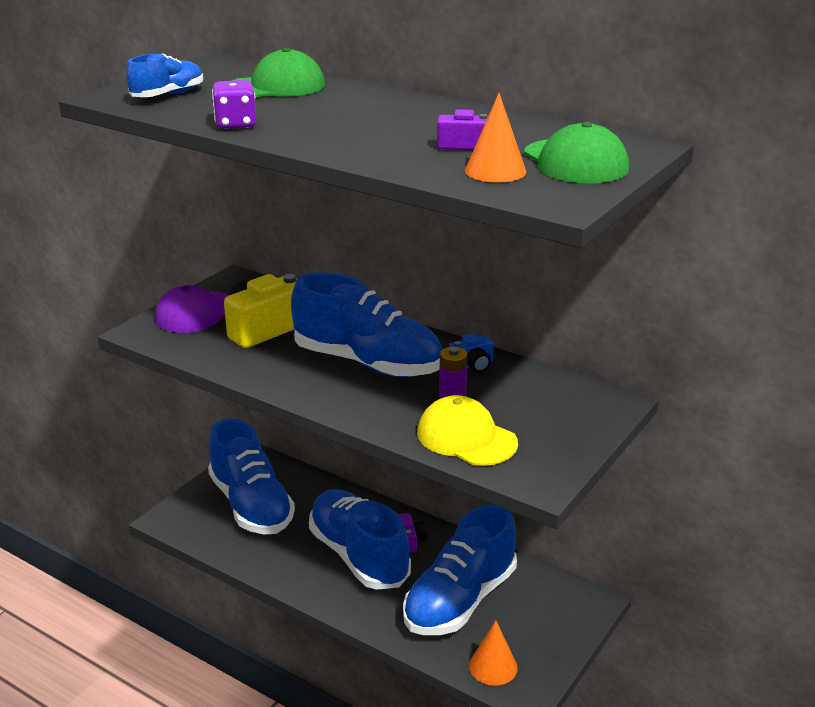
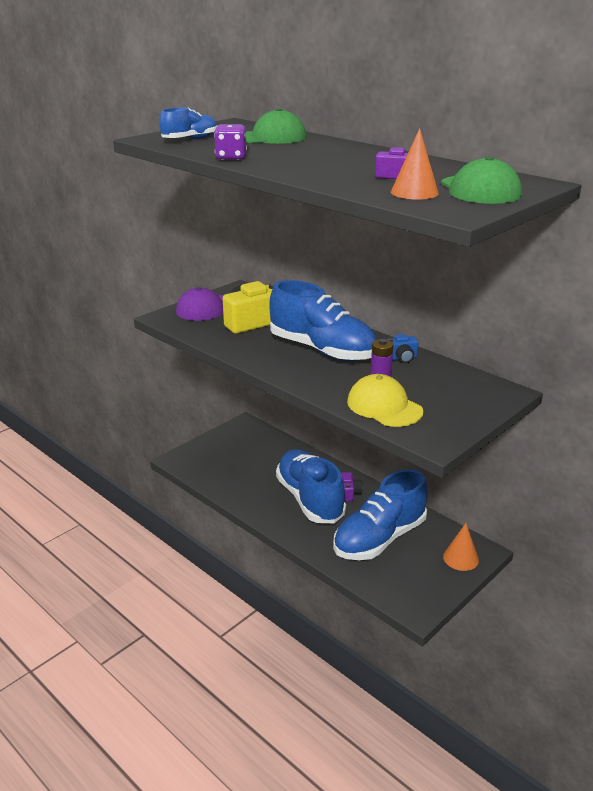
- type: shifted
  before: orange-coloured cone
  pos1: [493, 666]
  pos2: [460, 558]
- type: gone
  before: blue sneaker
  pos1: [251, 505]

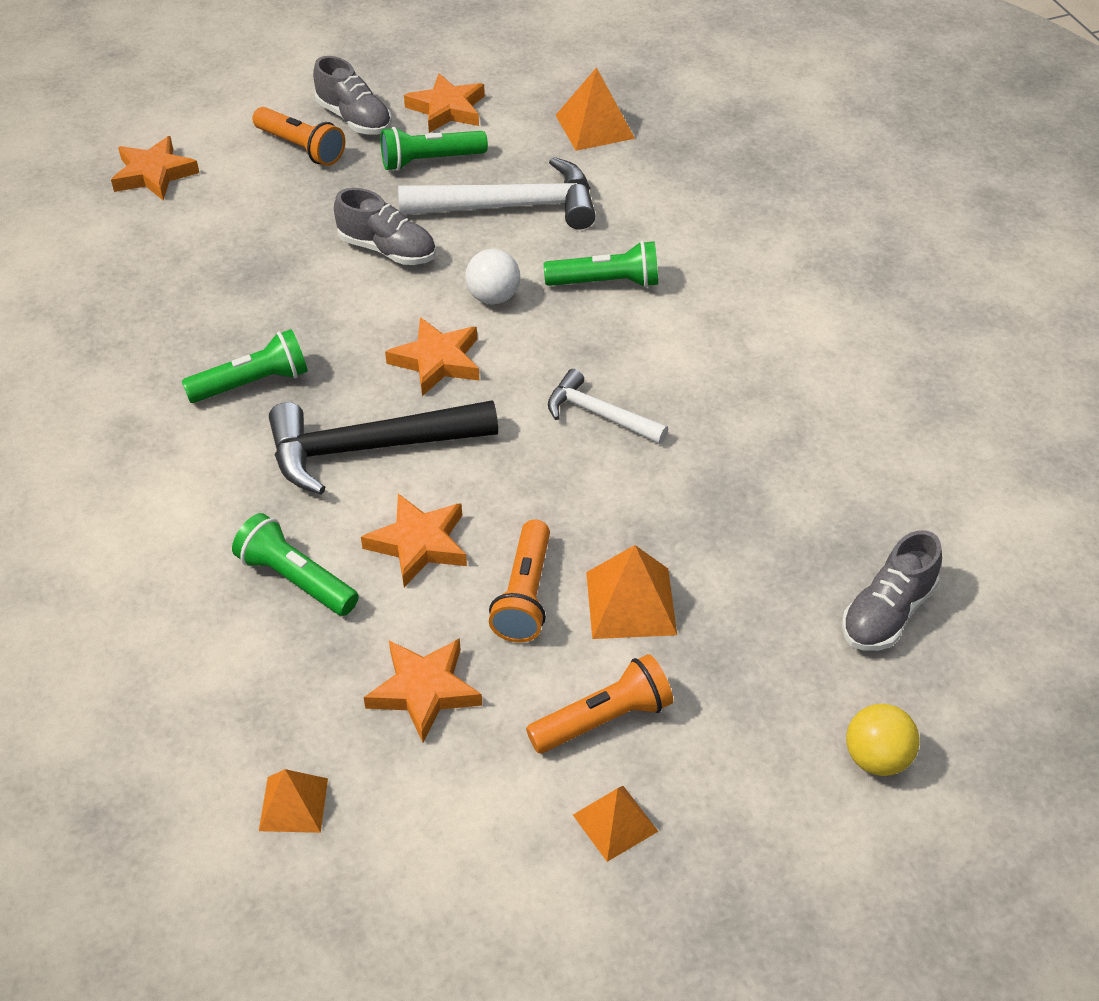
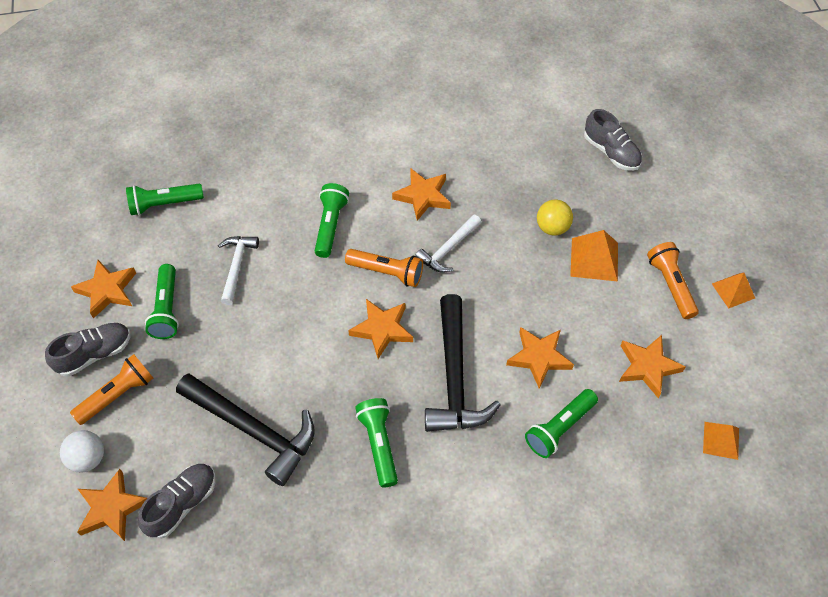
- type: shifted
  before: snow-white ball
  pos1: [493, 297]
  pos2: [88, 458]
- type: swapped
  before: orange-coloured pyramid
  after: emerald flashlight
  pos1: [594, 126]
  pos2: [164, 204]
- type: shifted
  before: ash-grey sneaker
  pos1: [387, 250]
  pos2: [182, 504]
- type: new
  after: ebony hammer
  pos2: [253, 430]
- type: scaled
  before: snow-white hammer
  pos1: [510, 207]
  pos2: [236, 266]
  scale: 0.57
- type: shifted
  before: orange-coloured flashlight
  pos1: [525, 595]
  pos2: [387, 272]
- type: new
  after: orange-coloured star
  pos2: [423, 196]
- type: shifted
  before: yellow ball
  pos1: [876, 758]
  pos2: [552, 228]

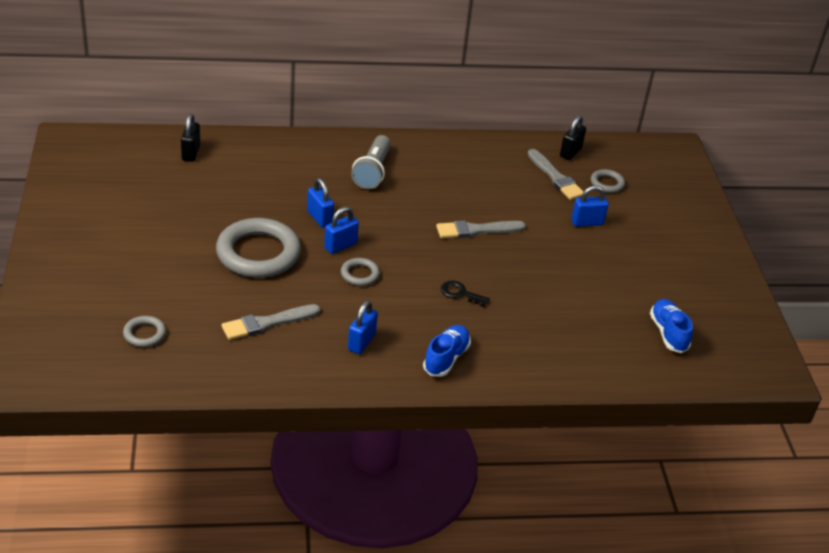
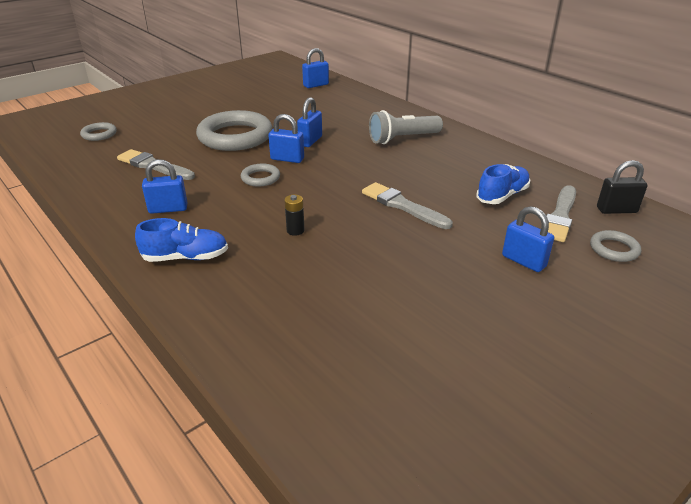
- type: swapped
  before: ebony latchkey
  after: ebony battery
  pos1: [460, 293]
  pos2: [295, 230]
- type: repainted
  before: ebony padlock
  after: blue padlock
  pos1: [191, 153]
  pos2: [316, 85]
- type: shifted
  before: blue sneaker
  pos1: [668, 333]
  pos2: [502, 195]

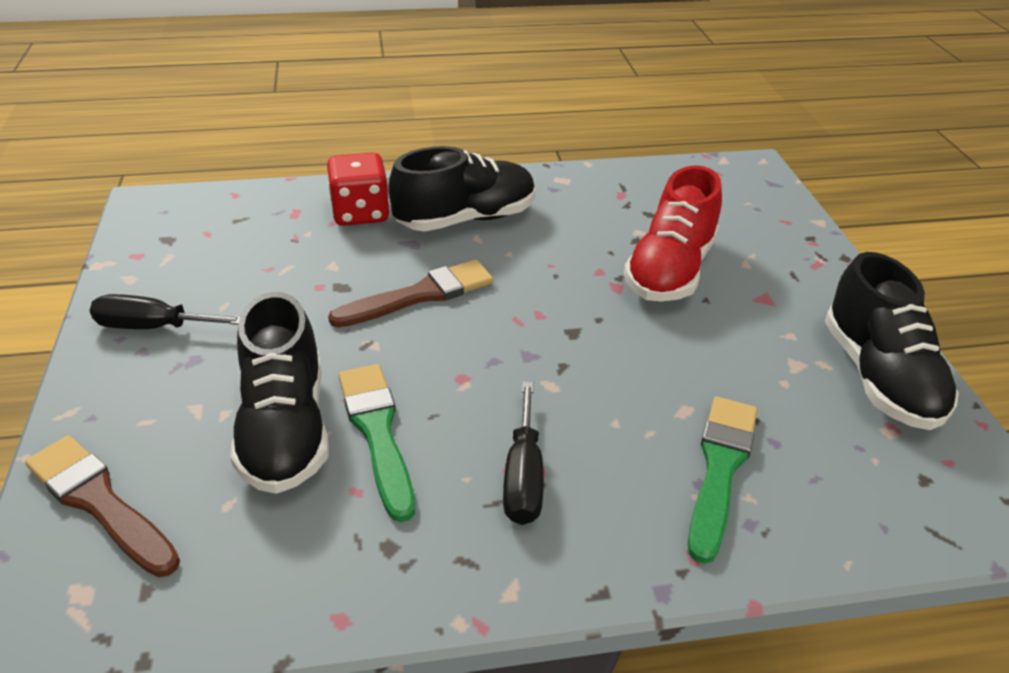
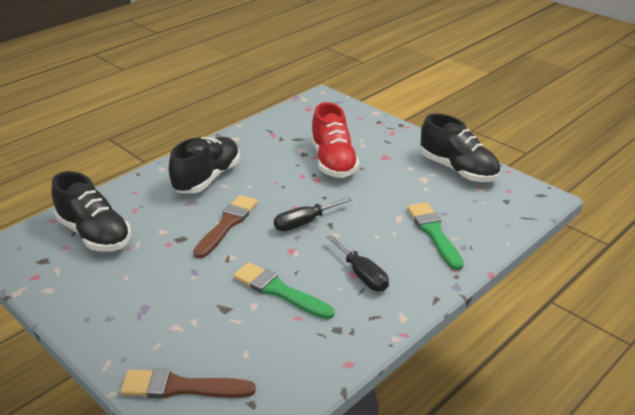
- type: shifted
  before: ebony sneaker
  pos1: [285, 429]
  pos2: [94, 234]
- type: shifted
  before: ebony flat screwdriver
  pos1: [154, 327]
  pos2: [304, 223]
- type: gone
  before: red die
  pos1: [360, 213]

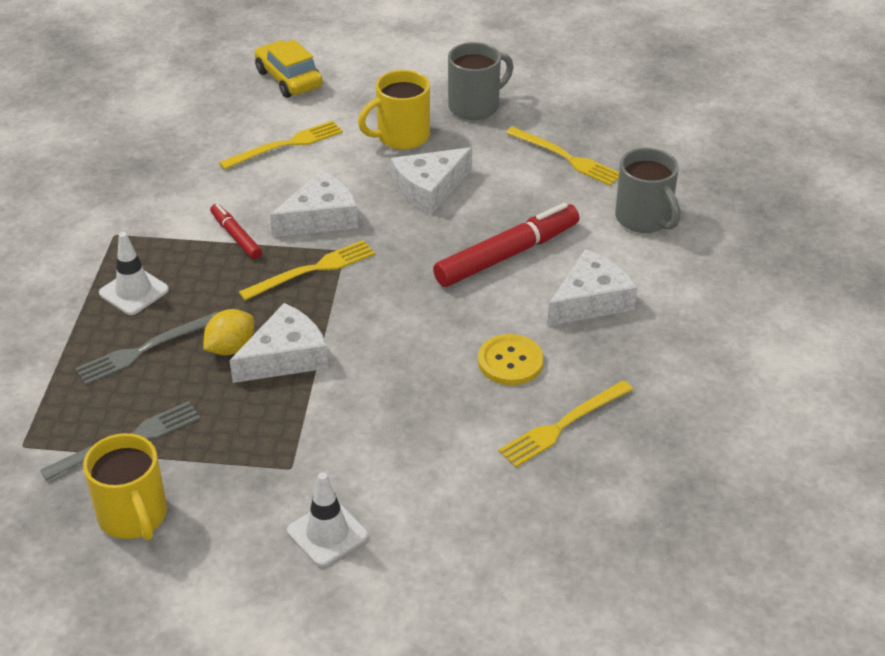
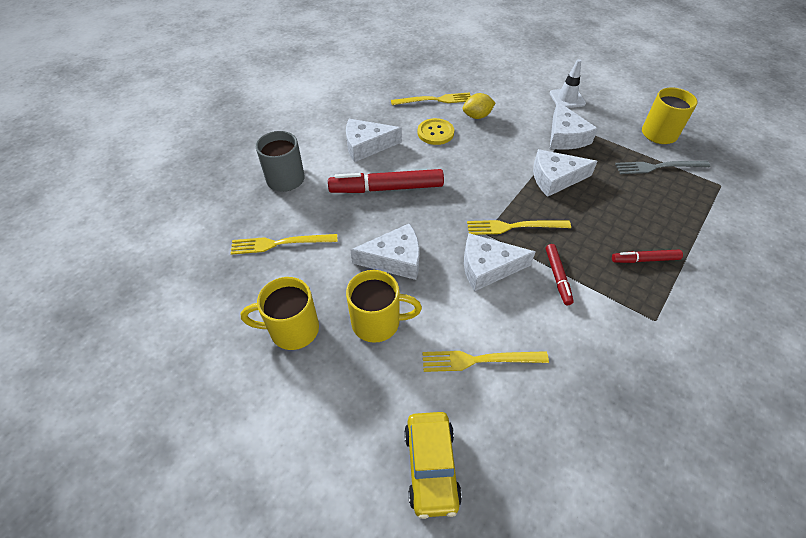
- type: rotated
  before: yellow table fork
  pos1: [566, 158]
  pos2: [280, 243]
  turn: -75
- type: repainted
  before: ash-grey tea mug
  after: yellow tea mug
  pos1: [475, 106]
  pos2: [292, 329]
- type: shifted
  before: yellow toy lemon
  pos1: [230, 348]
  pos2: [477, 116]
- type: new
  after: snow-white cheese wedge
  pos2: [565, 136]
- type: swapped
  before: snow-white safety cone
  after: red marker
  pos1: [134, 291]
  pos2: [644, 259]
- type: gone
  before: ash-grey table fork
  pos1: [145, 349]

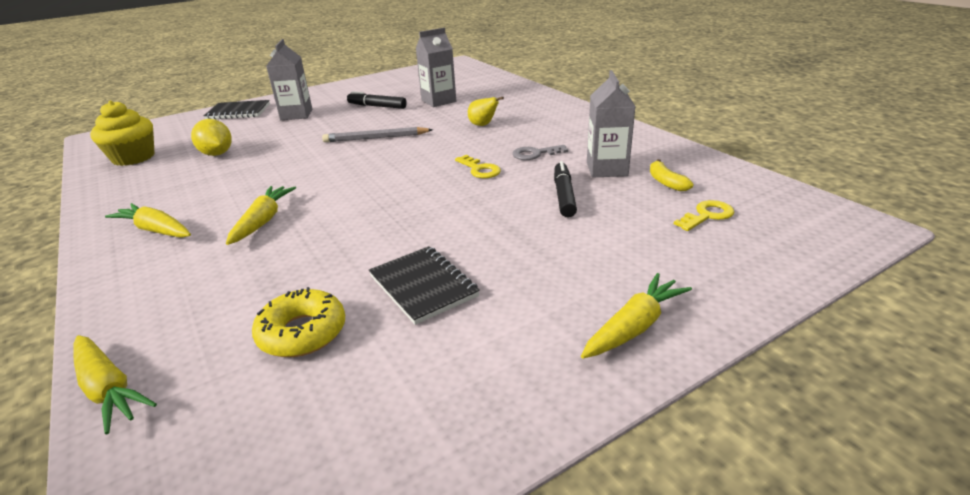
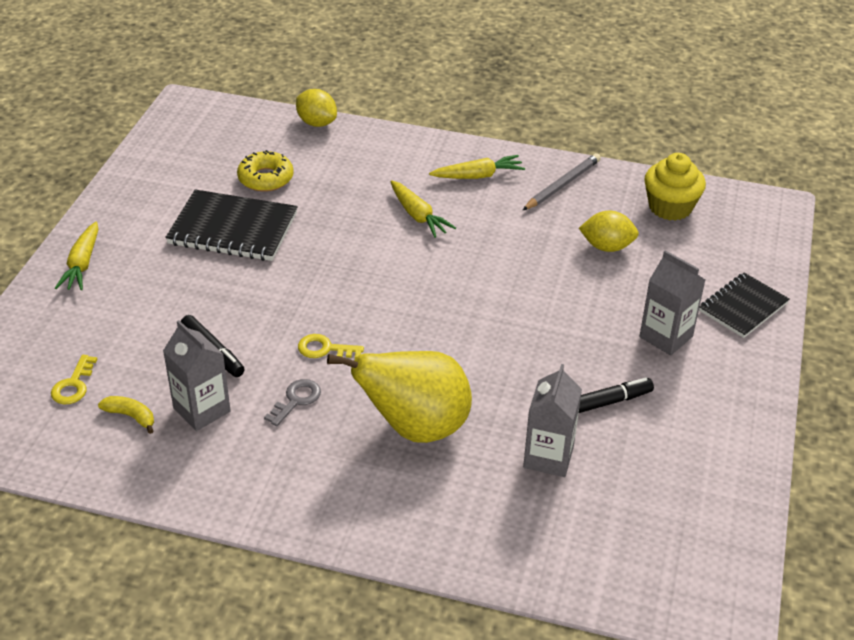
- type: scaled
  before: ebony exercise book
  pos1: [423, 286]
  pos2: [233, 229]
  scale: 1.54
- type: swapped
  before: yellow toy carrot
  after: yellow toy lemon
  pos1: [108, 389]
  pos2: [317, 123]
- type: scaled
  before: yellow pear fruit
  pos1: [483, 125]
  pos2: [415, 428]
  scale: 2.45
- type: shifted
  before: ash-grey pencil
  pos1: [375, 138]
  pos2: [562, 185]

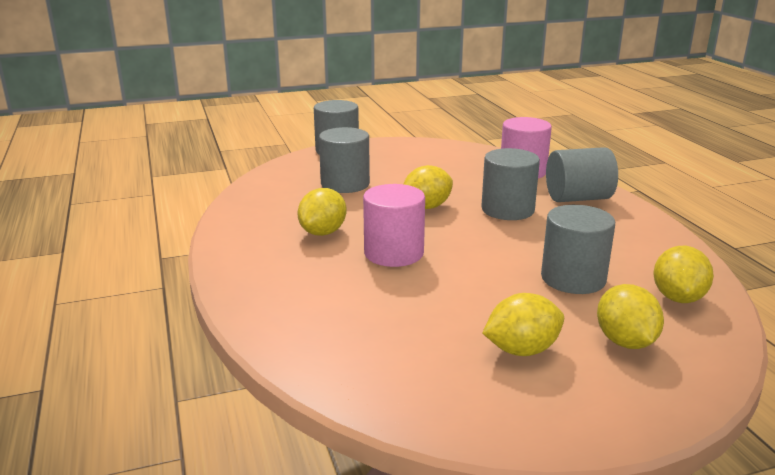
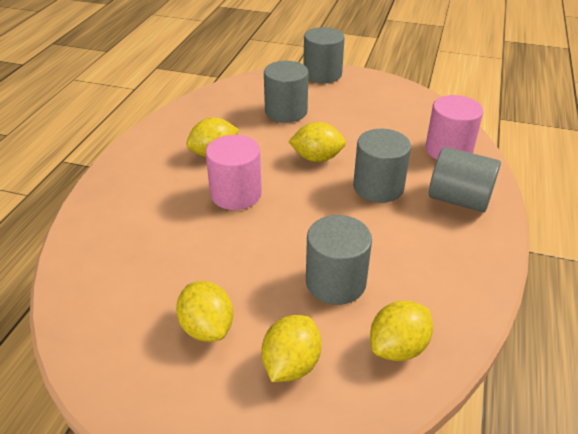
- type: rotated
  before: yellow toy lemon
  pos1: [521, 350]
  pos2: [207, 327]
  turn: 45

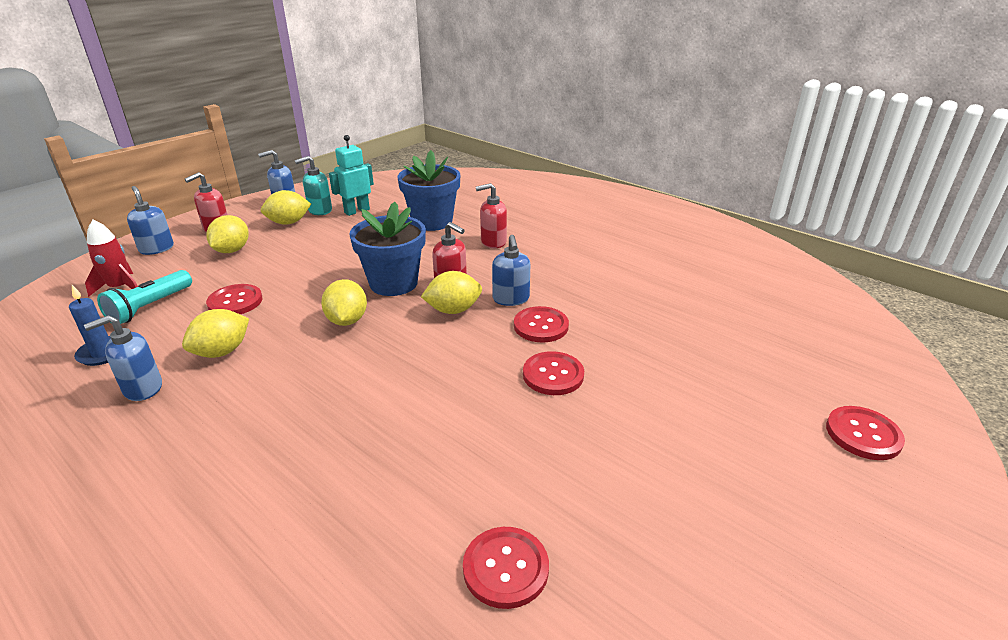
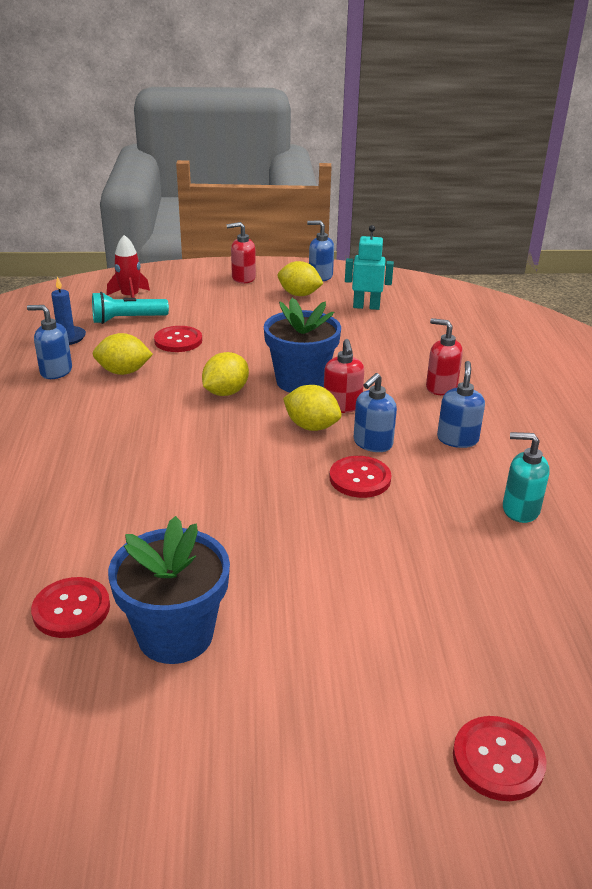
- type: shifted
  before: blue potted plant
  pos1: [432, 222]
  pos2: [175, 634]
- type: shifted
  before: blue pump bottle
  pos1: [156, 249]
  pos2: [457, 439]
- type: shifted
  before: teal pump bottle
  pos1: [320, 210]
  pos2: [520, 509]
- type: gone
  before: yellow toy lemon
  pos1: [232, 250]
- type: gone
  before: red sewing button
  pos1: [553, 375]

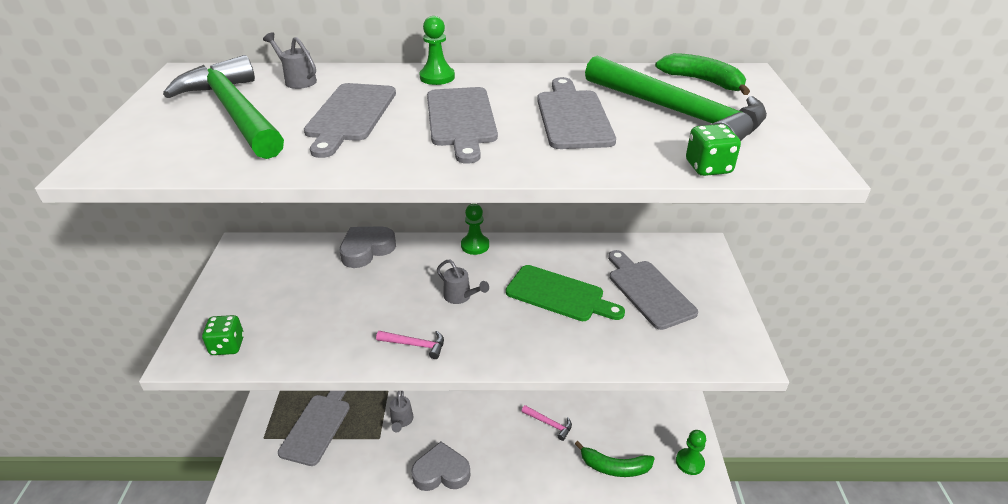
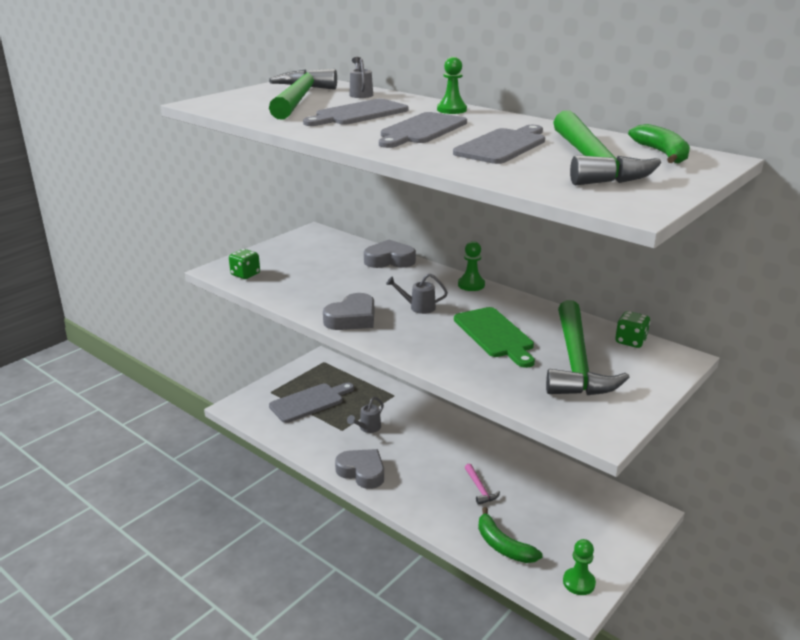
- type: swapped
  before: rosy hammer
  after: ash-grey heart
  pos1: [415, 345]
  pos2: [352, 318]
- type: rotated
  before: ash-grey watering pot
  pos1: [460, 297]
  pos2: [418, 307]
  turn: 105
- type: swapped
  before: ash-grey chopping board
  after: emerald hammer
  pos1: [648, 291]
  pos2: [576, 362]
- type: shifted
  before: emerald die
  pos1: [708, 167]
  pos2: [630, 341]

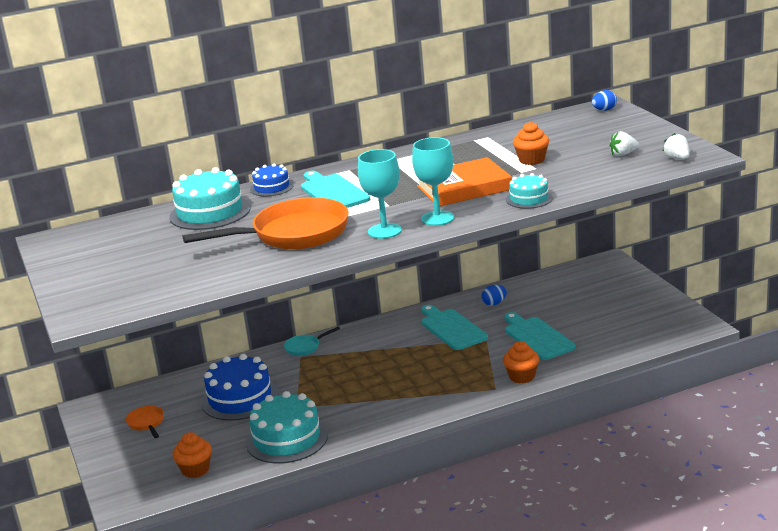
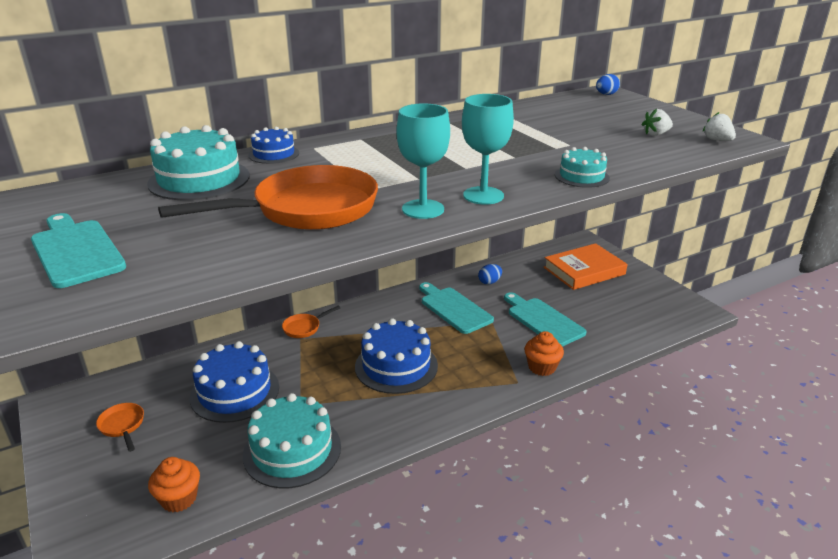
- type: shifted
  before: teal chopping board
  pos1: [332, 192]
  pos2: [75, 251]
- type: repainted
  before: teal frying pan
  after: orange-coloured frying pan
  pos1: [305, 347]
  pos2: [304, 328]
- type: new
  after: blue layer cake
  pos2: [396, 366]
- type: shifted
  before: orange-coloured hardback
  pos1: [464, 188]
  pos2: [584, 271]
- type: gone
  before: orange-coloured muffin
  pos1: [531, 160]

